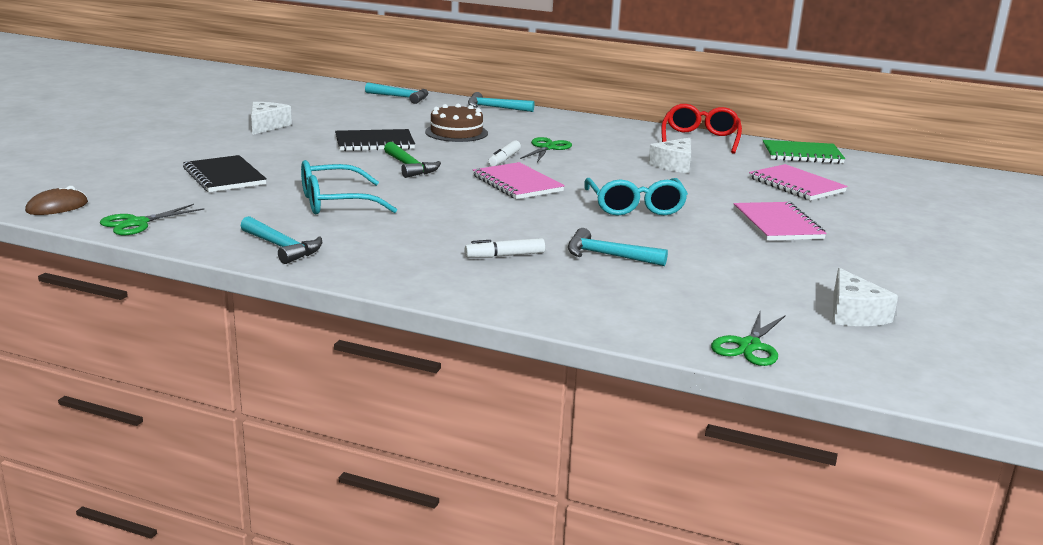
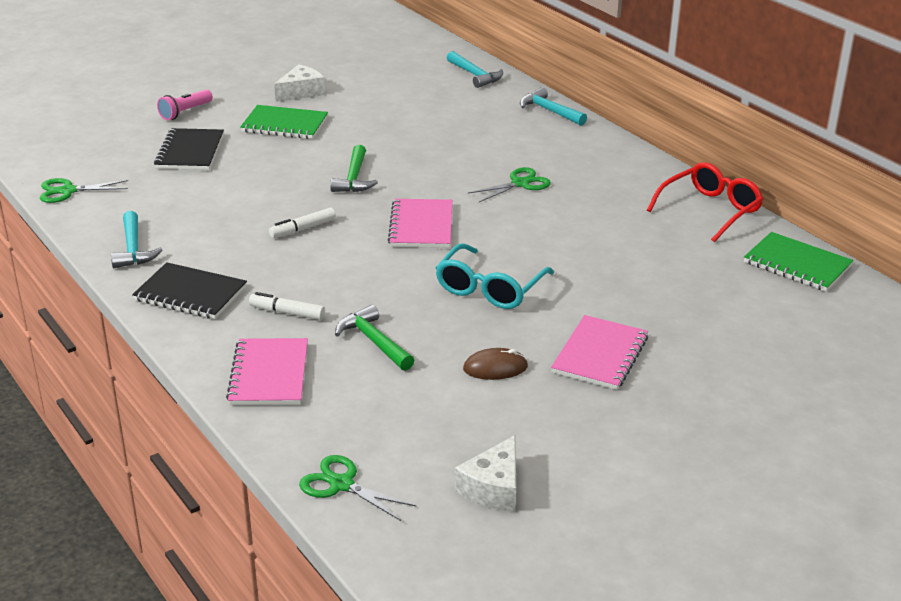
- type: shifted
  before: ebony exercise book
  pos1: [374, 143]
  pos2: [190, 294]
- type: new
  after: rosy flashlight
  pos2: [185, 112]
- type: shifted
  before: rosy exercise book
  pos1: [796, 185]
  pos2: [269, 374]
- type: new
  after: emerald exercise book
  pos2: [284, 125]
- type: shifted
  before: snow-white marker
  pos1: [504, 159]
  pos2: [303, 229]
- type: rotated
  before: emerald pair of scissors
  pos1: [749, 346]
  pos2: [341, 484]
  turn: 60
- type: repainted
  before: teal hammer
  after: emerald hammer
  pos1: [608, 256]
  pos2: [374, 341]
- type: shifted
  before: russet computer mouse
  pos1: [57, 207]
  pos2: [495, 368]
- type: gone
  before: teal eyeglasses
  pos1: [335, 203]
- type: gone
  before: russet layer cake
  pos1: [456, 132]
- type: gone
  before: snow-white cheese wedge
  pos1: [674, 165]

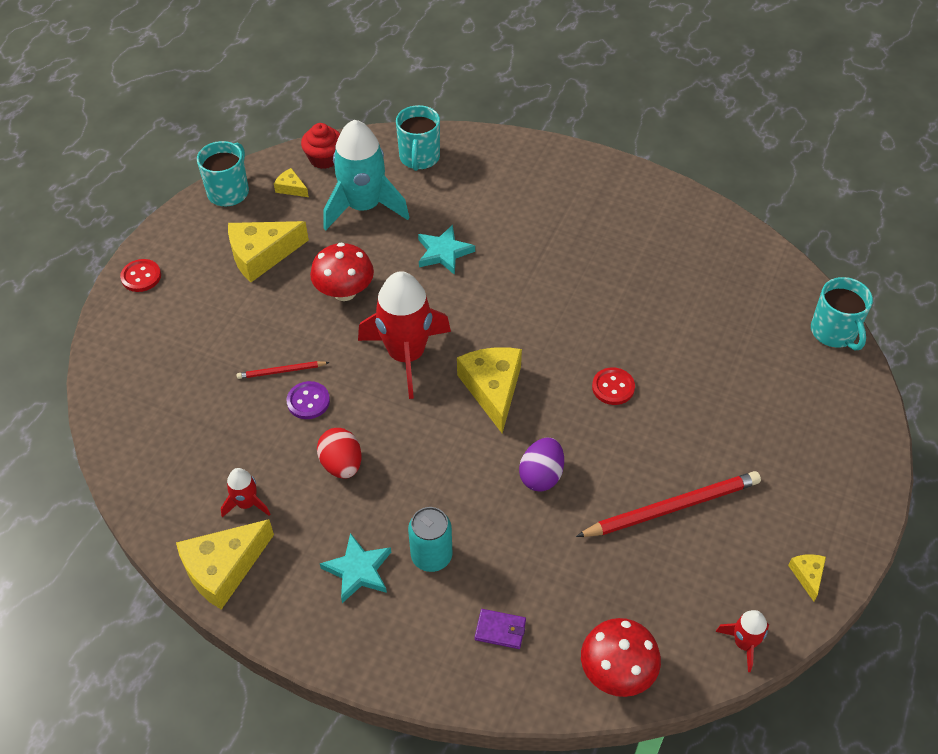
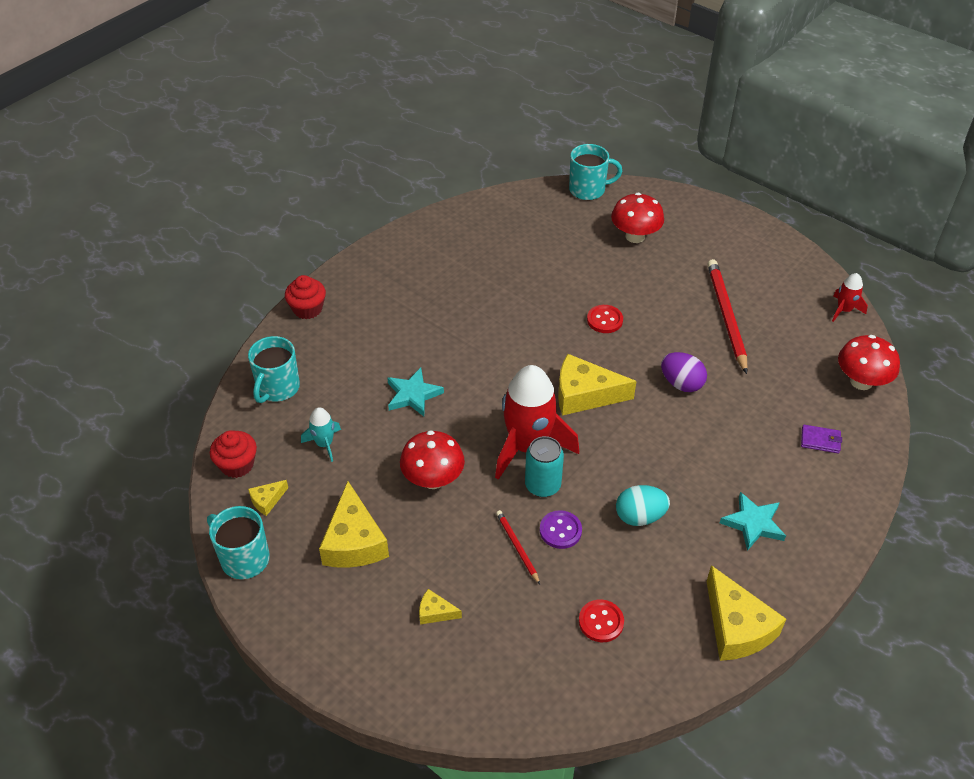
- type: rotated
  before: teal tea mug
  pos1: [419, 158]
  pos2: [277, 388]
  turn: 90
- type: new
  after: red muffin
  pos2: [307, 309]
- type: scaled
  before: teal rocket
  pos1: [363, 207]
  pos2: [324, 444]
  scale: 0.47
- type: shifted
  before: yellow cheese wedge
  pos1: [807, 575]
  pos2: [435, 612]
- type: rotated
  before: red pencil
  pos1: [281, 371]
  pos2: [517, 547]
  turn: 150
- type: shifted
  before: teal soda can
  pos1: [431, 556]
  pos2: [542, 485]
- type: shifted
  before: red sewing button
  pos1: [141, 276]
  pos2: [601, 622]
- type: new
  after: red mushroom
  pos2: [635, 236]
- type: repainted
  before: red egg
  after: teal egg
  pos1: [341, 464]
  pos2: [640, 516]
- type: rotated
  before: violet wallet
  pos1: [500, 630]
  pos2: [820, 440]
  turn: 75
- type: gone
  before: red rocket
  pos1: [247, 503]

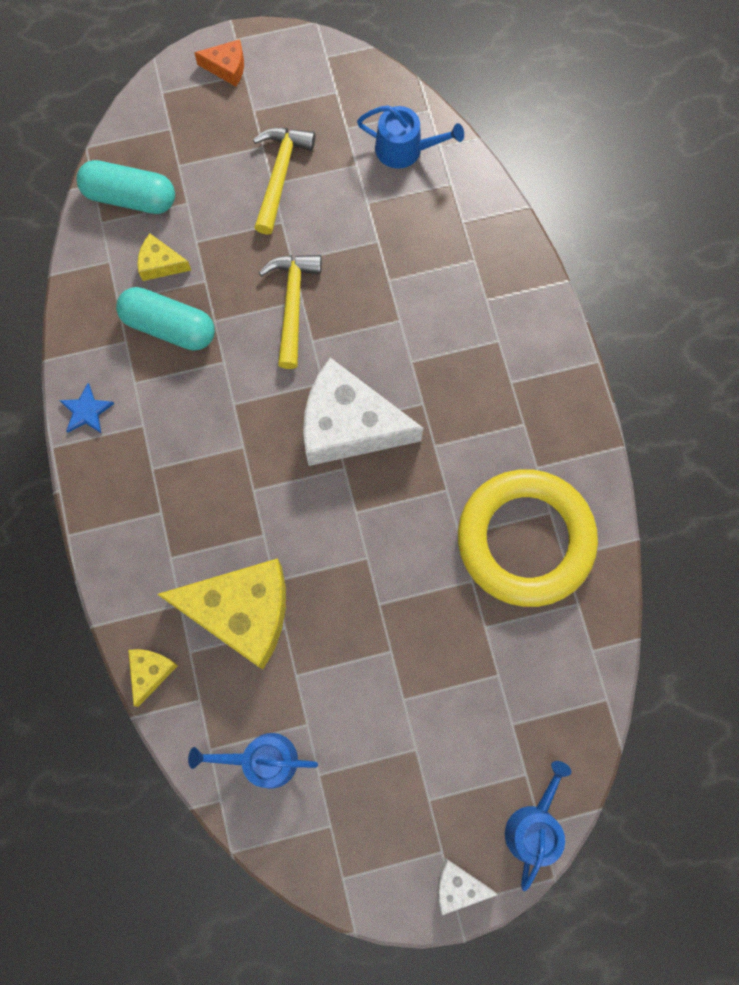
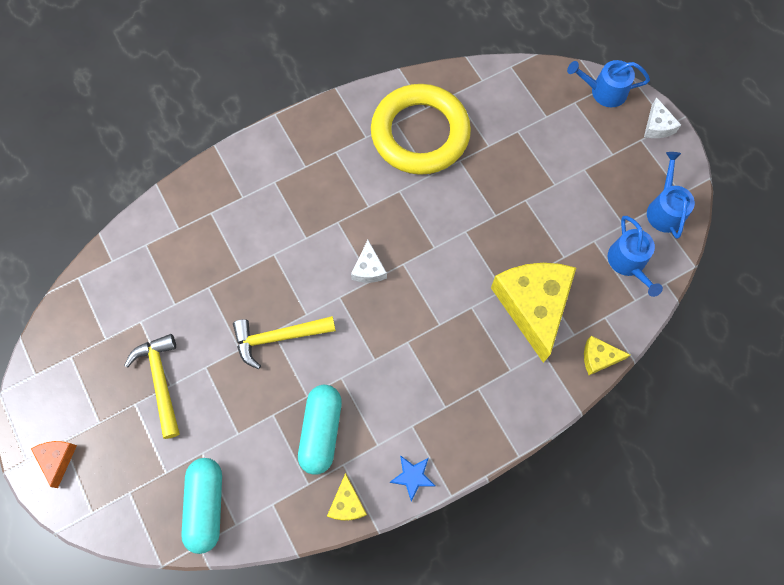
- type: rotated
  before: yellow hammer
  pos1: [280, 175]
  pos2: [161, 381]
  turn: 75
- type: shifted
  before: yellow cheese wedge
  pos1: [160, 264]
  pos2: [347, 503]
- type: scaled
  before: snow-white cheese wedge
  pos1: [349, 425]
  pos2: [369, 269]
  scale: 0.45
- type: shifted
  before: blue watering pot
  pos1: [404, 149]
  pos2: [665, 209]

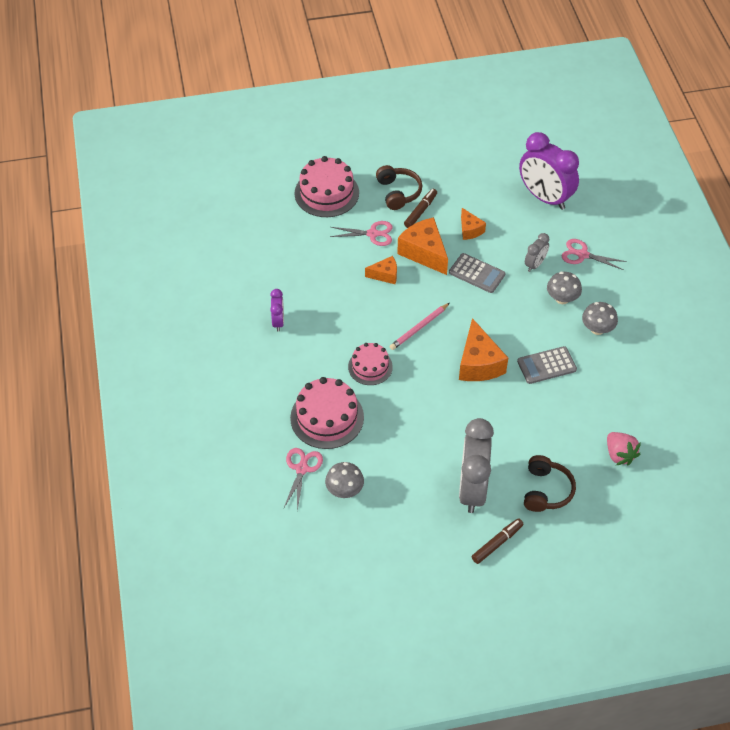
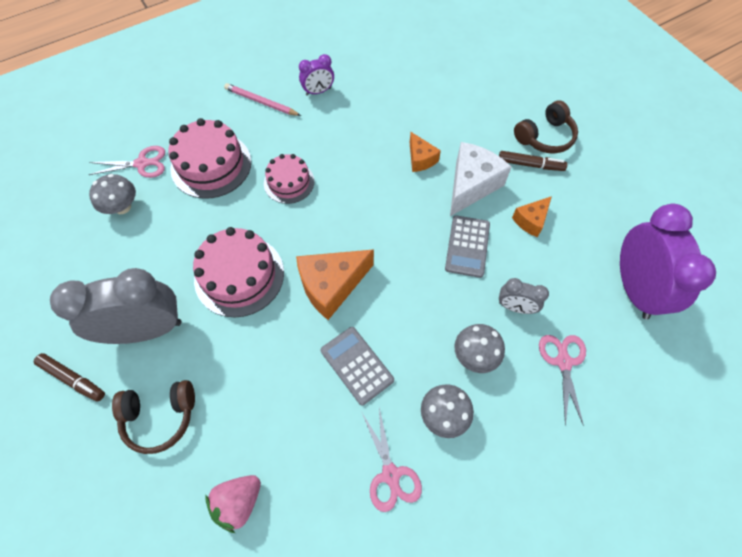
- type: shifted
  before: rosy layer cake
  pos1: [326, 193]
  pos2: [239, 275]
- type: shifted
  before: rosy pencil
  pos1: [419, 328]
  pos2: [261, 102]
- type: shifted
  before: rosy pair of scissors
  pos1: [373, 234]
  pos2: [391, 474]
- type: repainted
  before: orange-coloured cheese wedge
  after: snow-white cheese wedge
  pos1: [424, 252]
  pos2: [471, 185]
- type: rotated
  before: violet alarm clock
  pos1: [544, 197]
  pos2: [634, 288]
  turn: 150

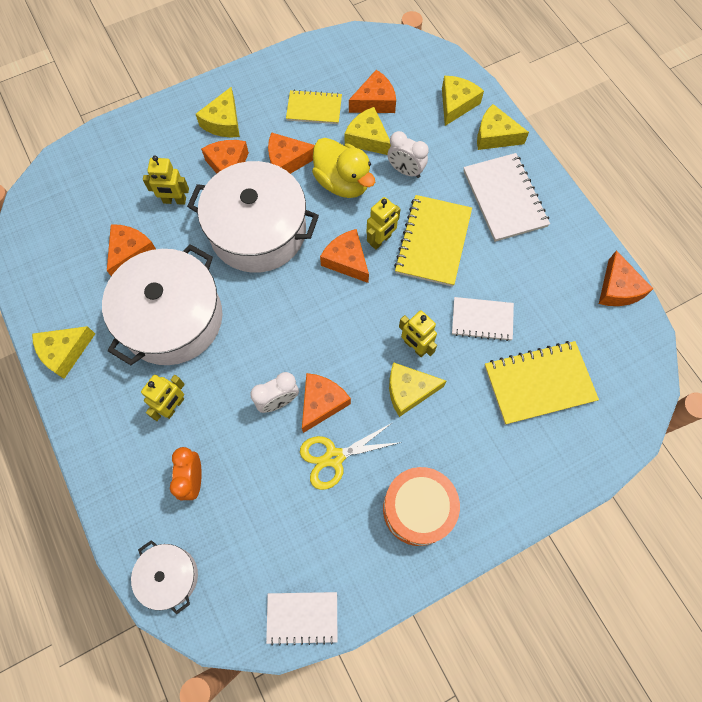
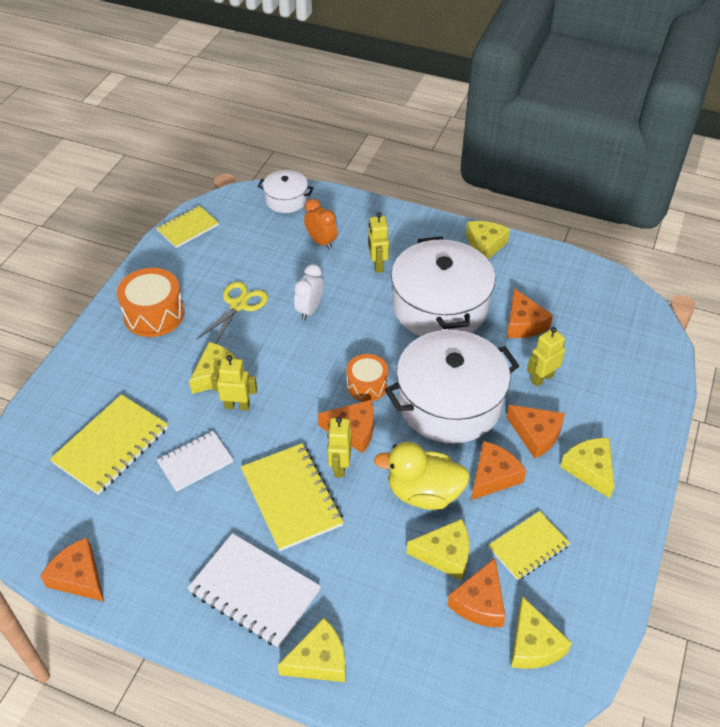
- type: repainted
  before: snow-white exercise book
  after: yellow exercise book
  pos1: [302, 617]
  pos2: [188, 228]
- type: new
  after: orange-coloured snare drum
  pos2: [367, 385]
- type: shifted
  before: yellow cheese wedge
  pos1: [456, 104]
  pos2: [533, 644]
- type: gone
  before: orange-coloured cheese wedge
  pos1: [322, 403]
- type: gone
  before: snow-white alarm clock
  pos1: [405, 171]

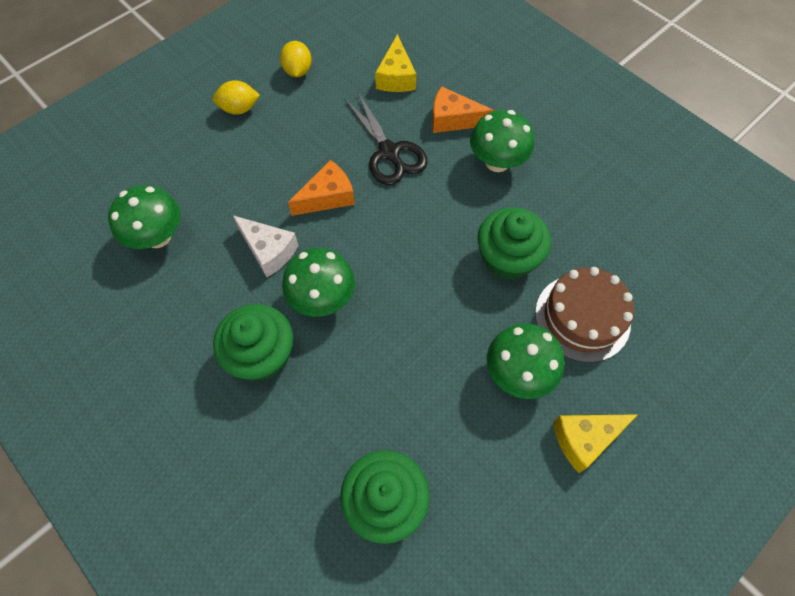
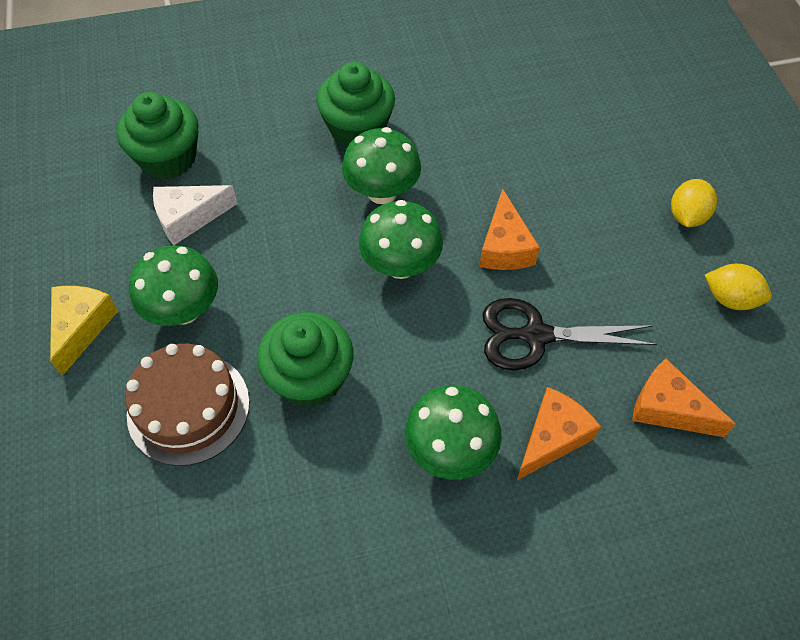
- type: shifted
  before: snow-white cheese wedge
  pos1: [268, 251]
  pos2: [189, 218]
- type: shifted
  before: emerald mushroom
  pos1: [158, 237]
  pos2: [400, 265]
- type: repainted
  before: yellow cheese wedge
  after: orange-coloured cheese wedge
  pos1: [396, 77]
  pos2: [668, 408]

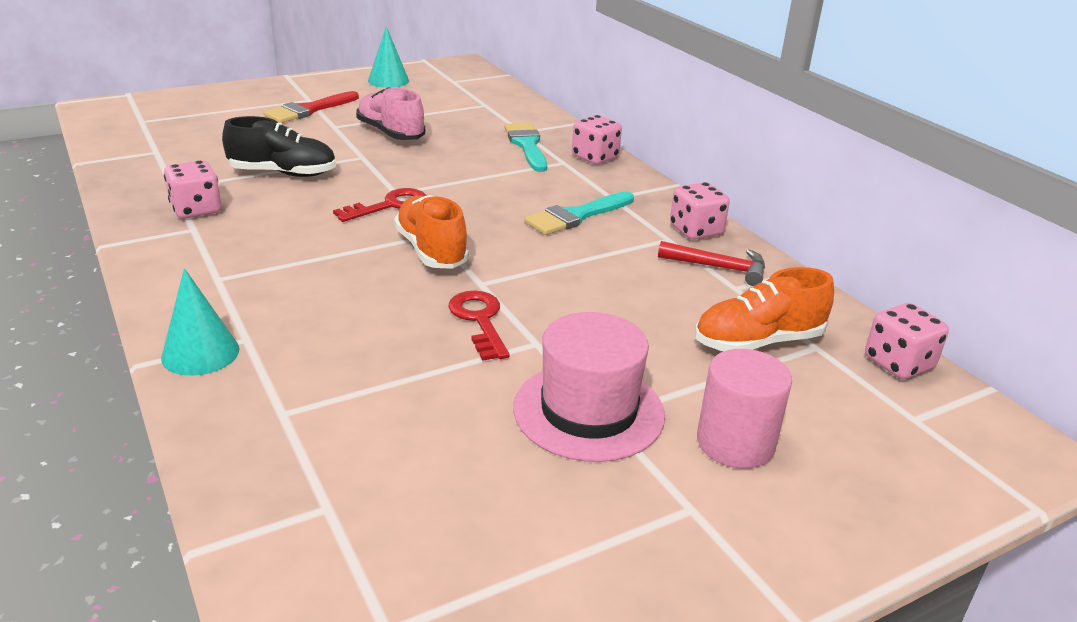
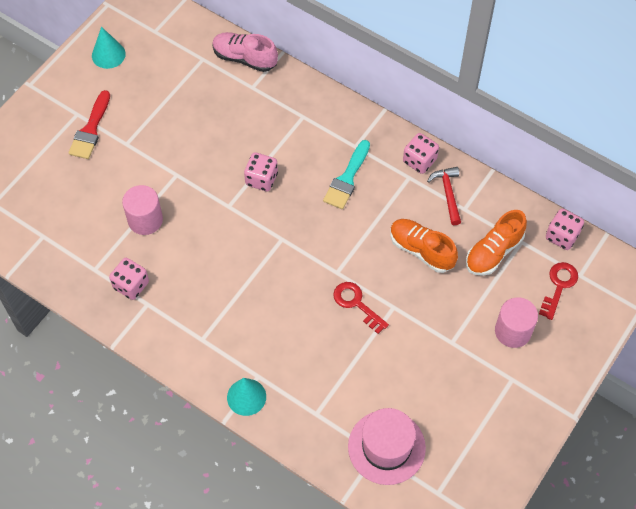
- type: swapped
  before: ebony sneaker
  after: rosy cylinder shape
  pos1: [283, 173]
  pos2: [145, 220]
- type: shifted
  before: rosy sneaker
  pos1: [390, 133]
  pos2: [245, 58]
- type: shifted
  before: rosy die
  pos1: [595, 157]
  pos2: [261, 179]
- type: shifted
  before: rosy top hat
  pos1: [588, 411]
  pos2: [386, 447]
- type: shifted
  before: orange-coloured sneaker
  pos1: [431, 250]
  pos2: [421, 250]
- type: rotated
  before: red hammer
  pos1: [718, 268]
  pos2: [448, 194]
  turn: -90
- type: shifted
  before: red latchkey
  pos1: [389, 205]
  pos2: [559, 286]
- type: gone
  before: teal paintbrush
  pos1: [527, 145]

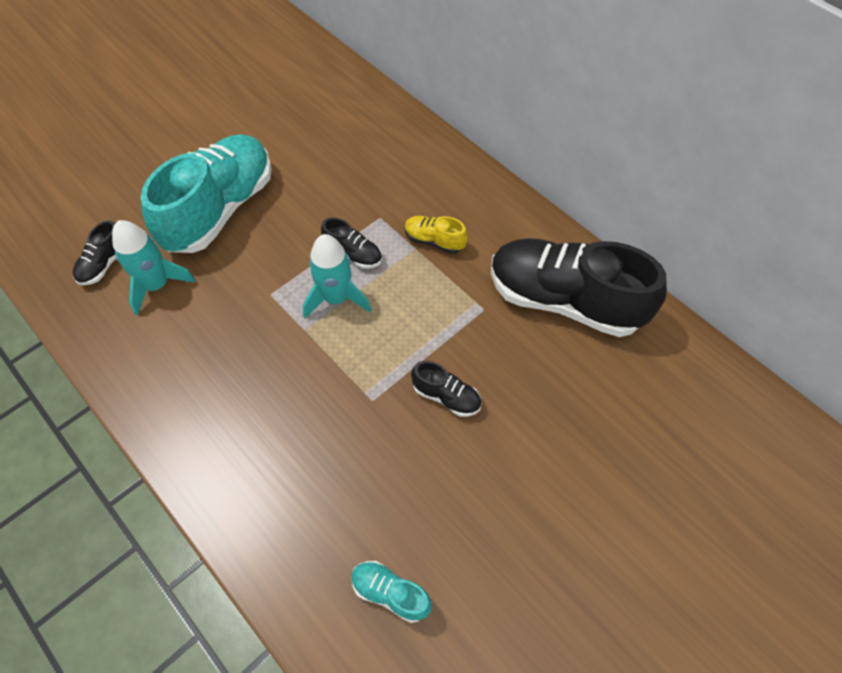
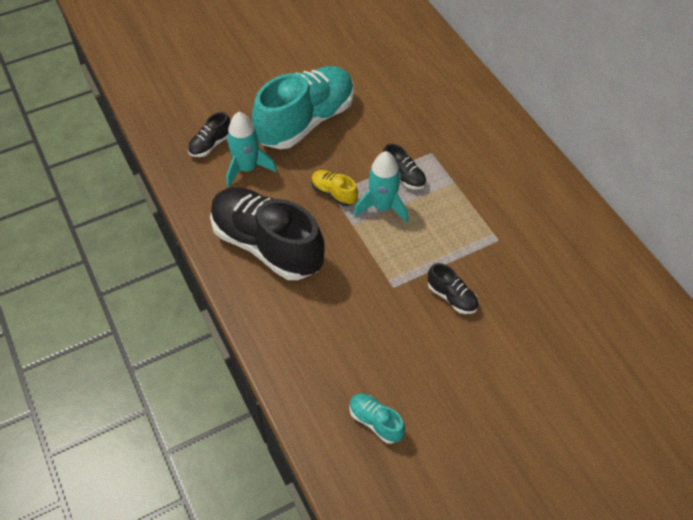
- type: shifted
  before: ebony sneaker
  pos1: [564, 301]
  pos2: [267, 245]
- type: shifted
  before: yellow sneaker
  pos1: [434, 241]
  pos2: [334, 193]

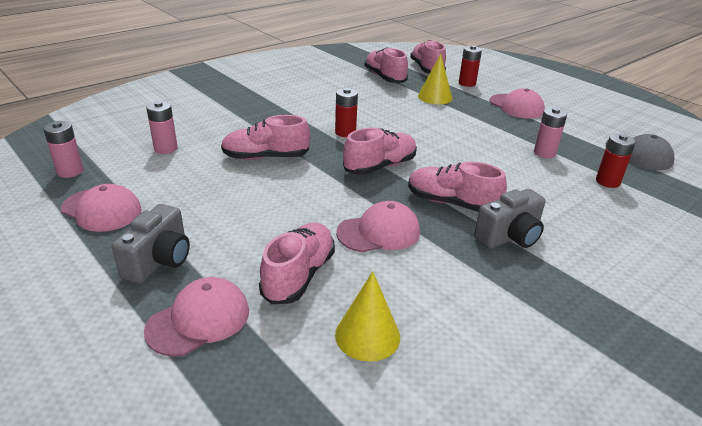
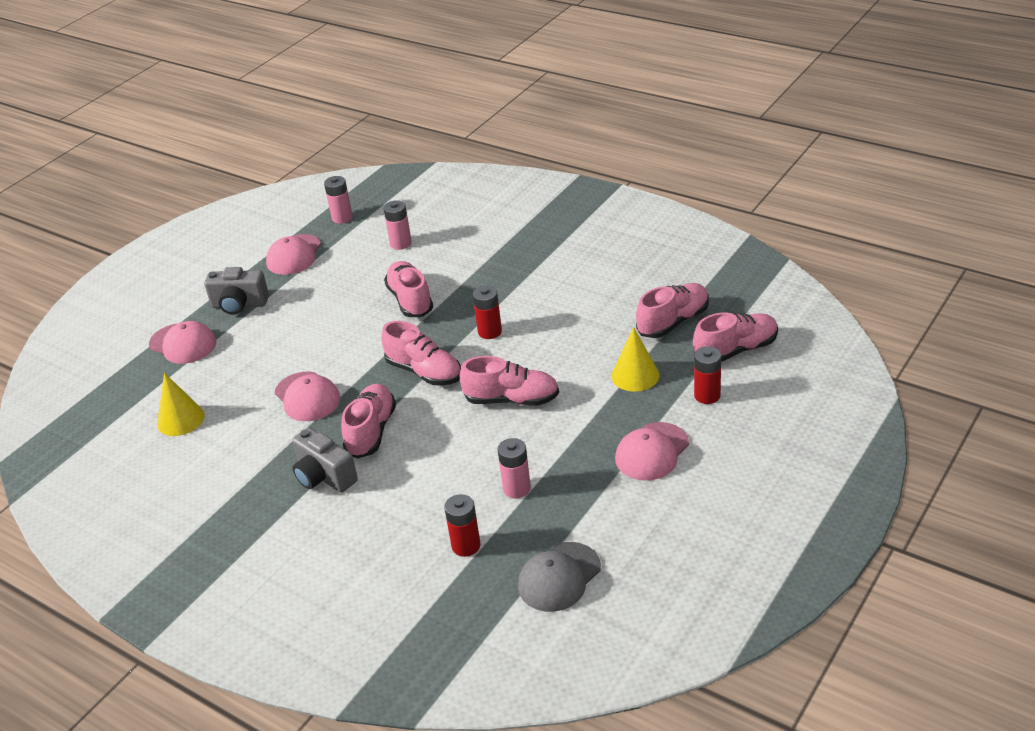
- type: shifted
  before: rosy sneaker
  pos1: [299, 275]
  pos2: [511, 399]

